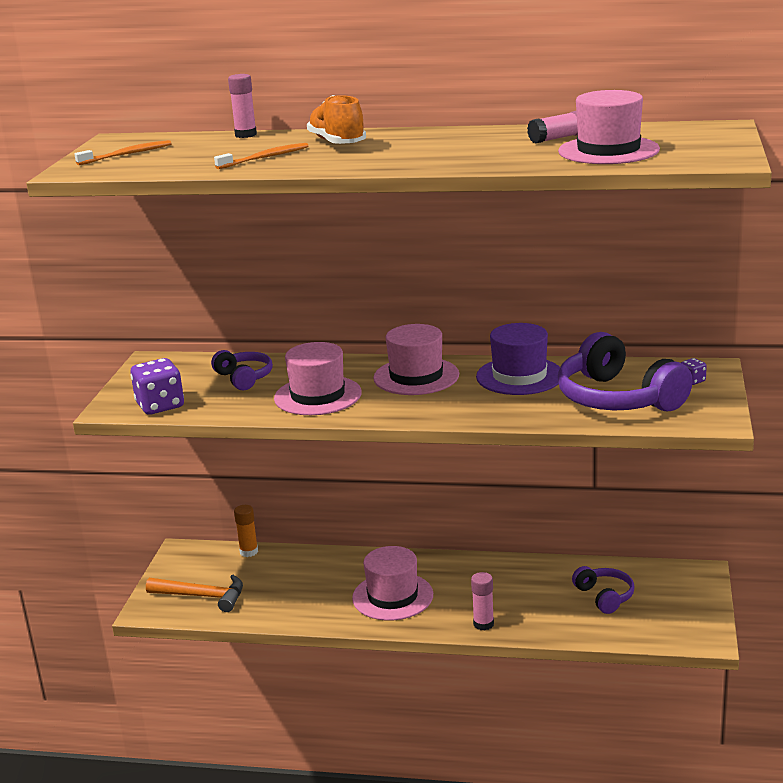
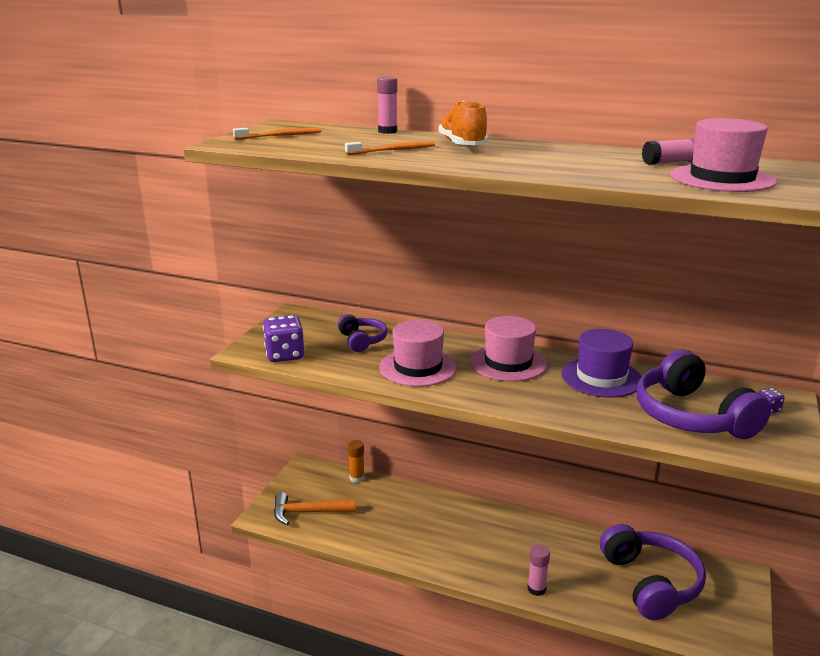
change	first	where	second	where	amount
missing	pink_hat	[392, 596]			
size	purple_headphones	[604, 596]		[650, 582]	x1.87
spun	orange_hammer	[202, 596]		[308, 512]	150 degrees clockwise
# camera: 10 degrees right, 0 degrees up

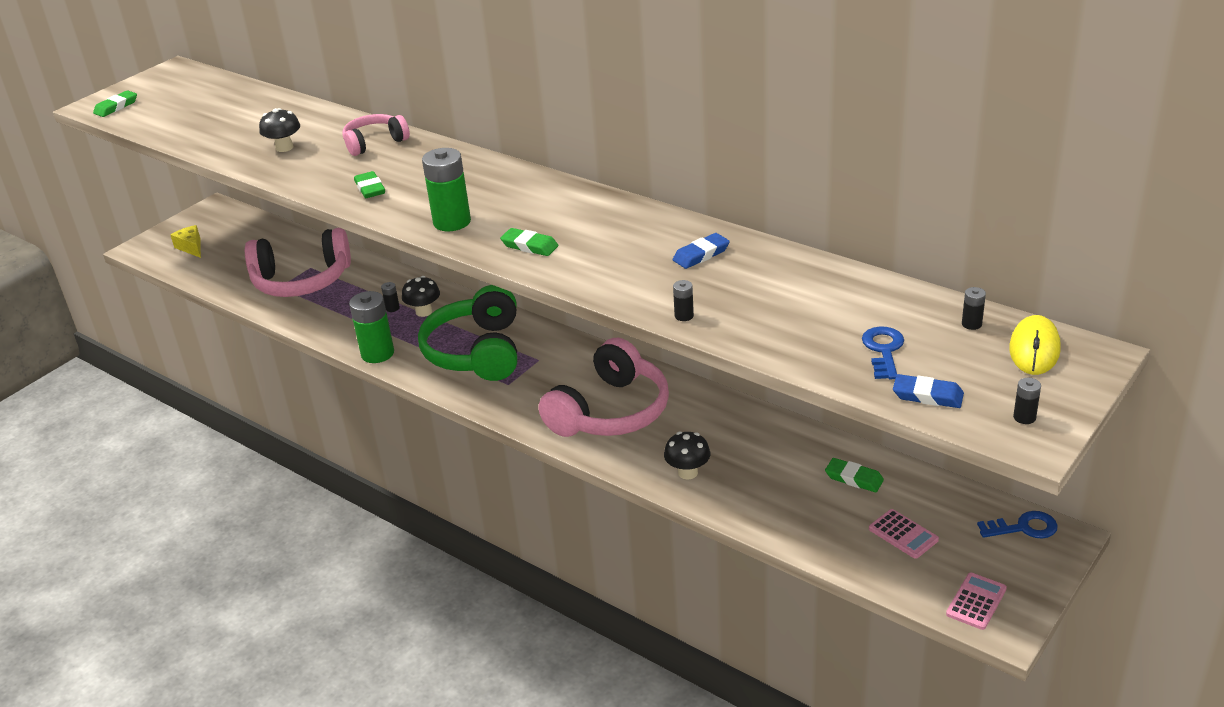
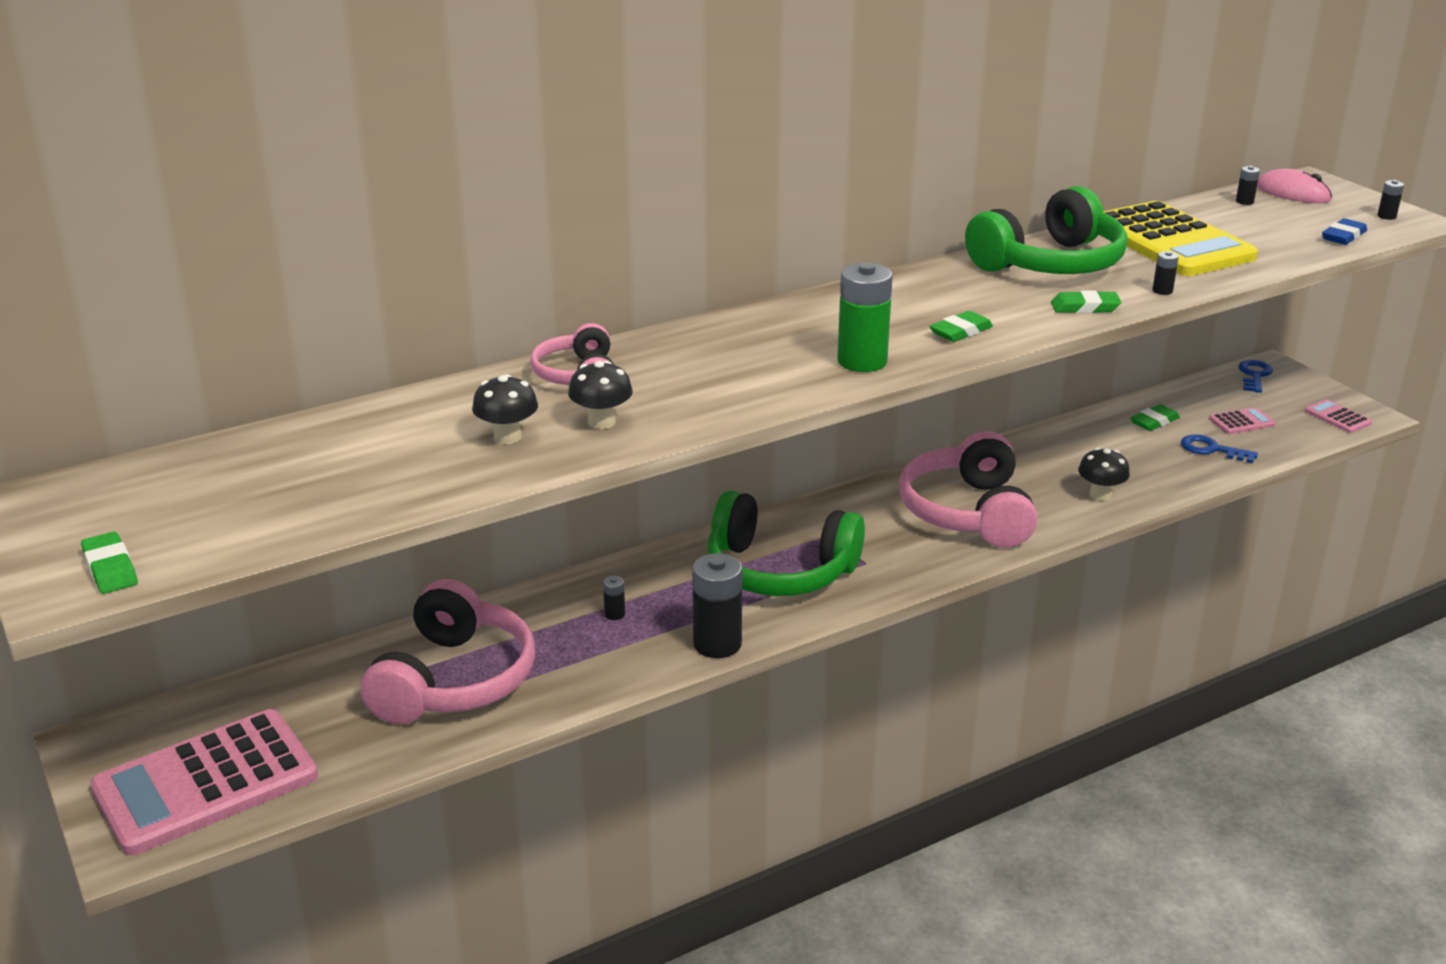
change	first	where	second	where	amount
relocated	green_eraser	[370, 188]		[1085, 307]	
exchanged	yellow_cheese	[191, 247]	pink_calculator	[206, 783]	
exchanged	blue_eraser	[701, 254]	green_headphones	[1050, 263]	
relocated	black_mushroom	[424, 312]		[601, 422]	
colour	green_battery	[377, 353]	black_battery	[717, 644]	
colour	yellow_mouse	[1034, 349]	pink_mouse	[1293, 193]	
relocated	blue_key	[883, 350]		[1211, 449]	
spun	pink_headphones	[610, 412]		[968, 512]	150 degrees counterclockwise
appeared			yellow_calculator	[1170, 241]	
# camera: 70 degrees left, 5 degrees down

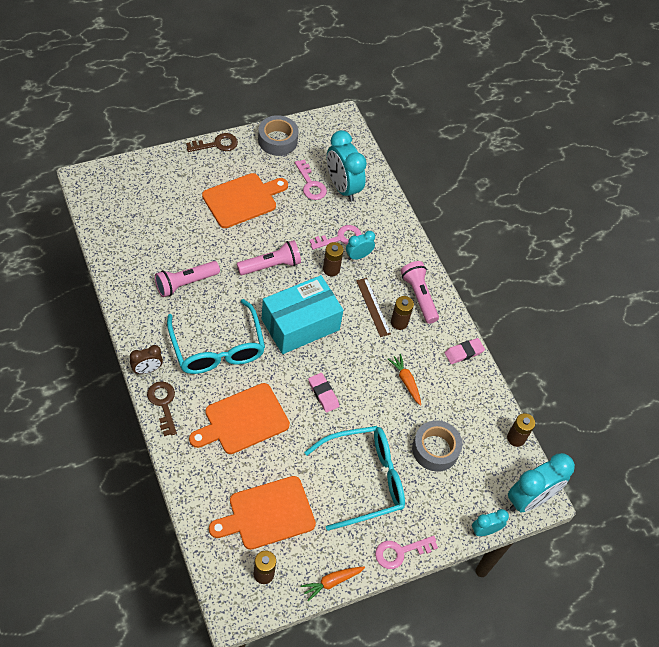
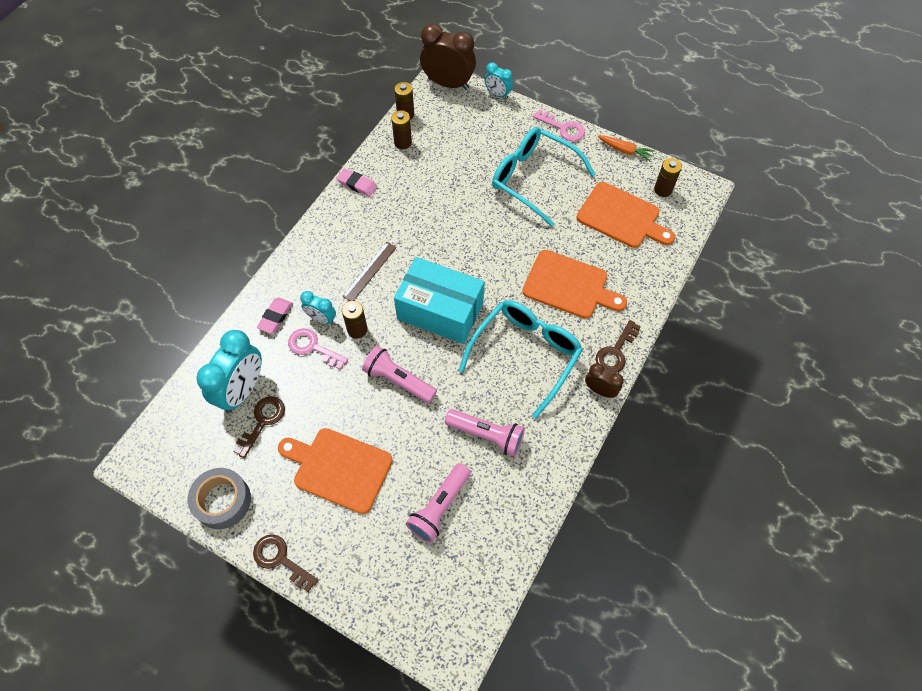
change	first	where	second	where	amount
colour	pink_key	[310, 184]	brown_key	[262, 421]	
relocated	pink_flashlight	[419, 296]		[439, 507]	
relocated	brown_battery	[399, 322]		[403, 142]	
missing	orange_carrot	[406, 381]			
relocated	pink_eraser	[323, 394]		[275, 317]	
missing	grey_tape	[435, 449]			
colour	turquoise_clock	[529, 499]	brown_clock	[448, 84]	
# camera: 120 degrees left, 5 degrees up

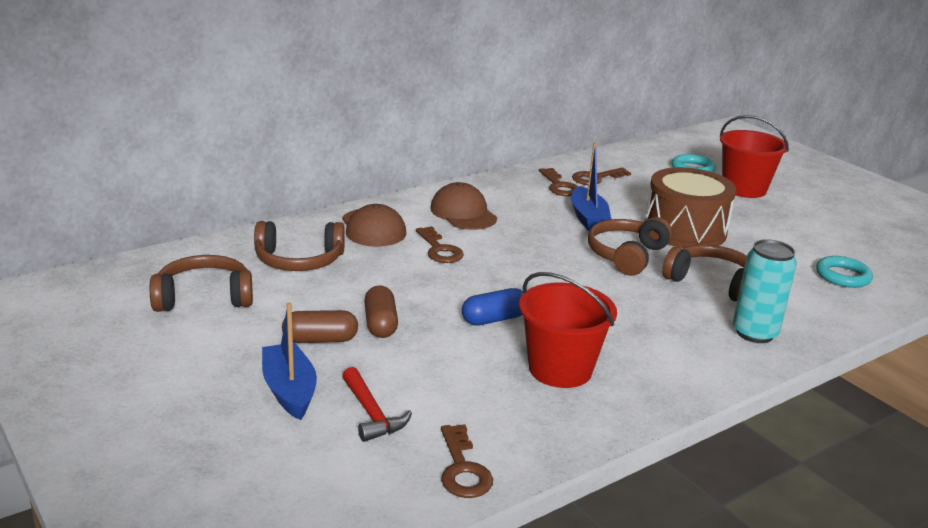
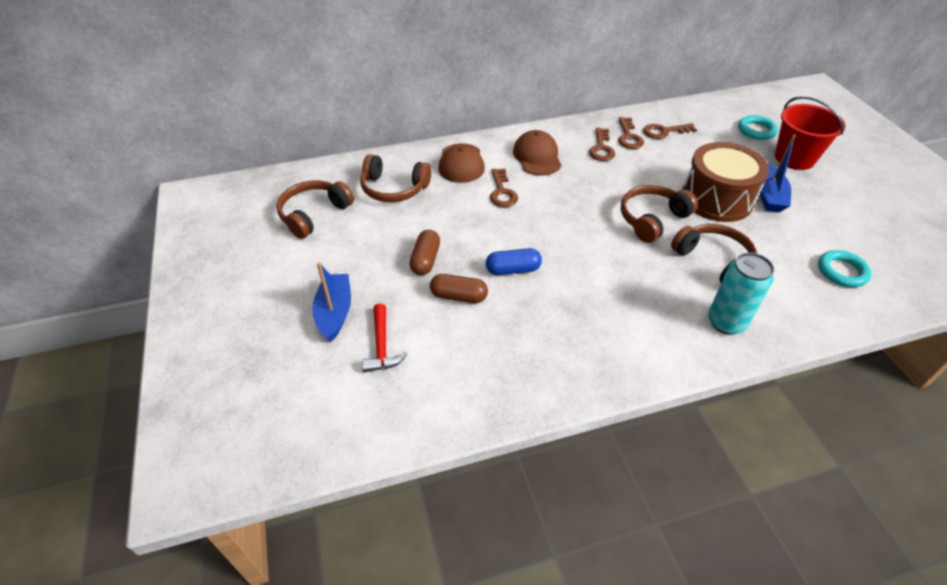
change	first	where	second	where	amount
relocated	blue_boat	[588, 218]		[769, 196]	
spun	brown_headphones	[204, 297]		[314, 214]	60 degrees counterclockwise
missing	red_bucket	[560, 369]			
relocated	brown_capsule	[320, 339]		[459, 296]	
relocated	brown_key	[463, 469]		[601, 148]	
# camera: 20 degrees right, 20 degrees up

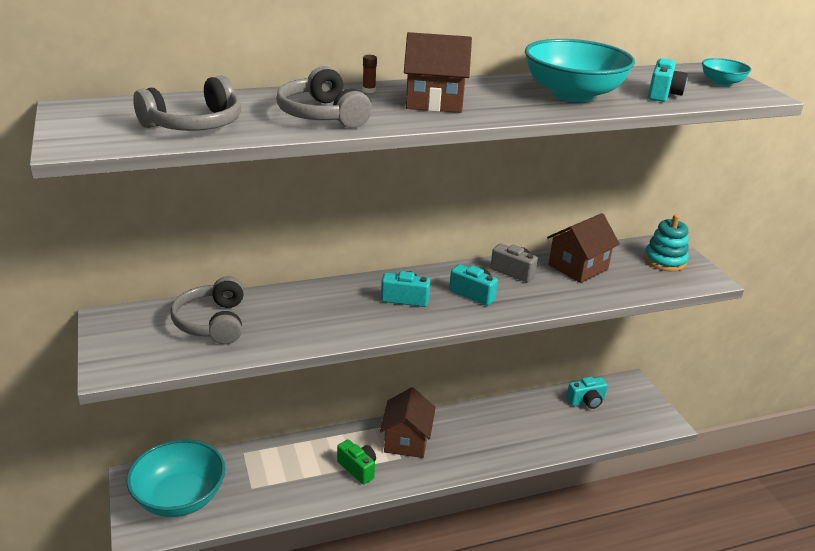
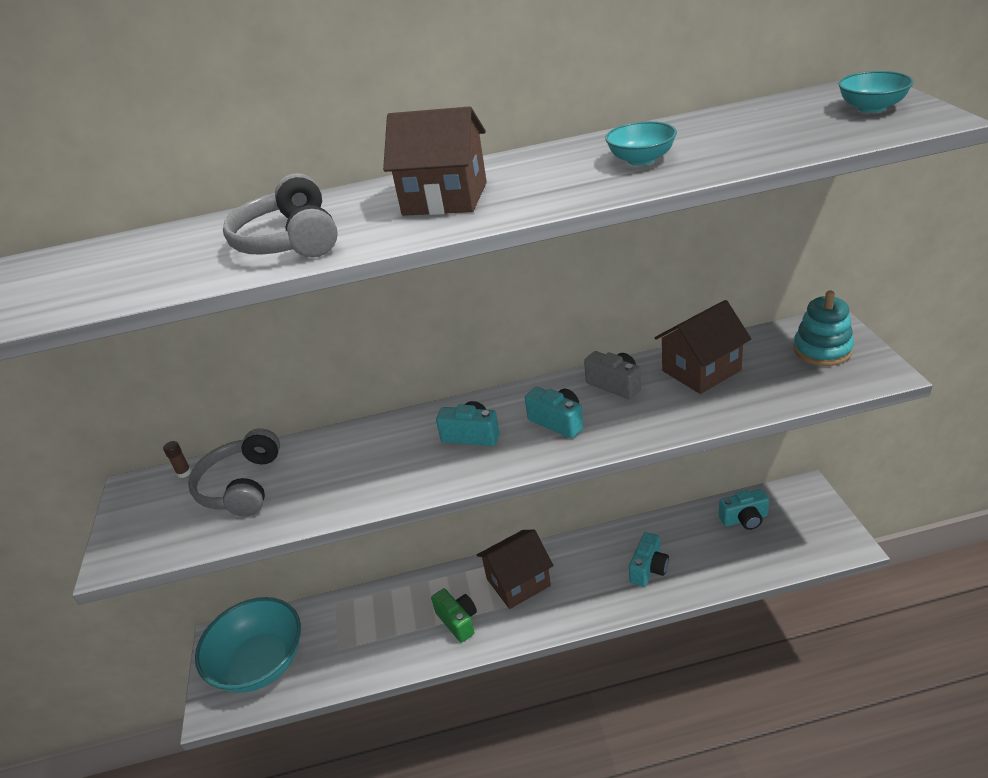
change	first	where	second	where	amount
size	turquoise_bowl	[573, 94]		[641, 160]	x0.47
relocated	brown_glue_stick	[369, 90]		[184, 473]	
relocated	turquoise_camera	[663, 94]		[648, 569]	
missing	grey_headphones	[195, 124]			
spun	brown_house	[406, 441]		[518, 582]	45 degrees clockwise
# camera: 15 degrees right, 5 degrees up

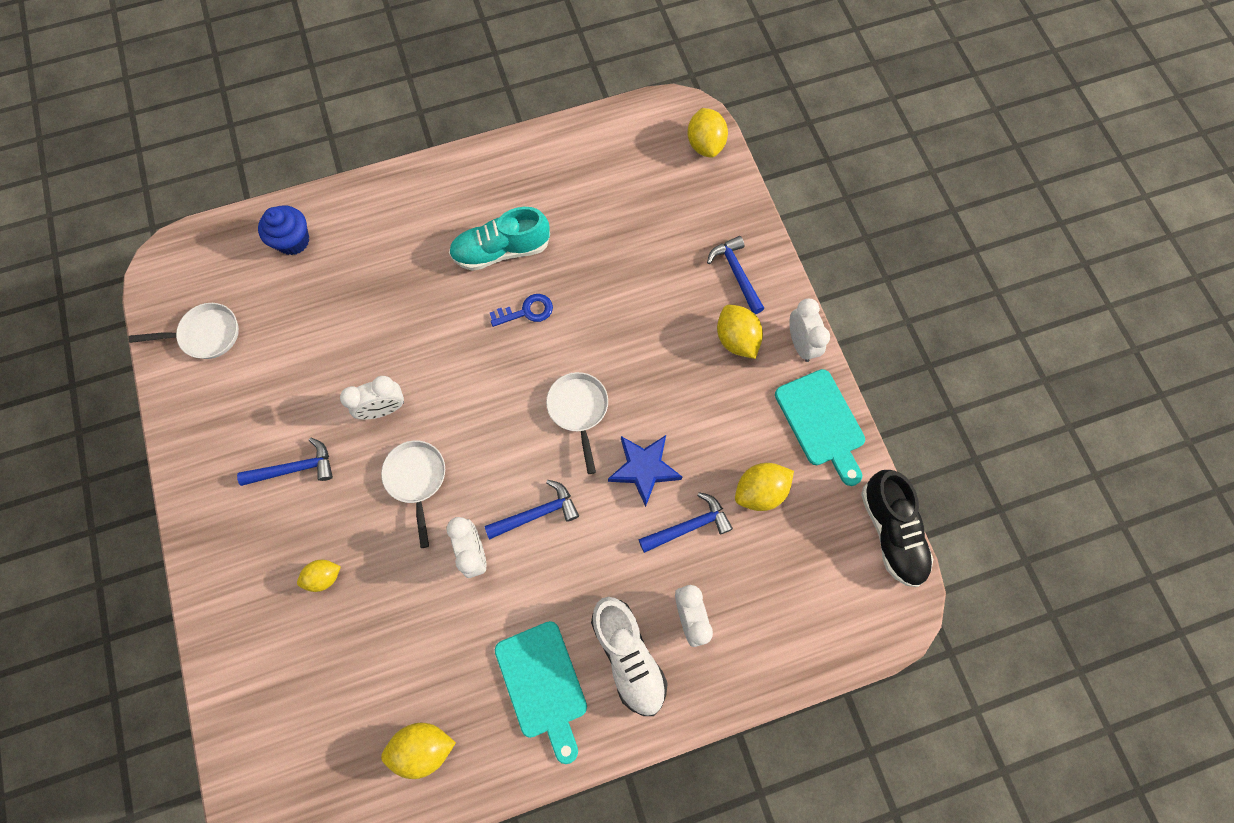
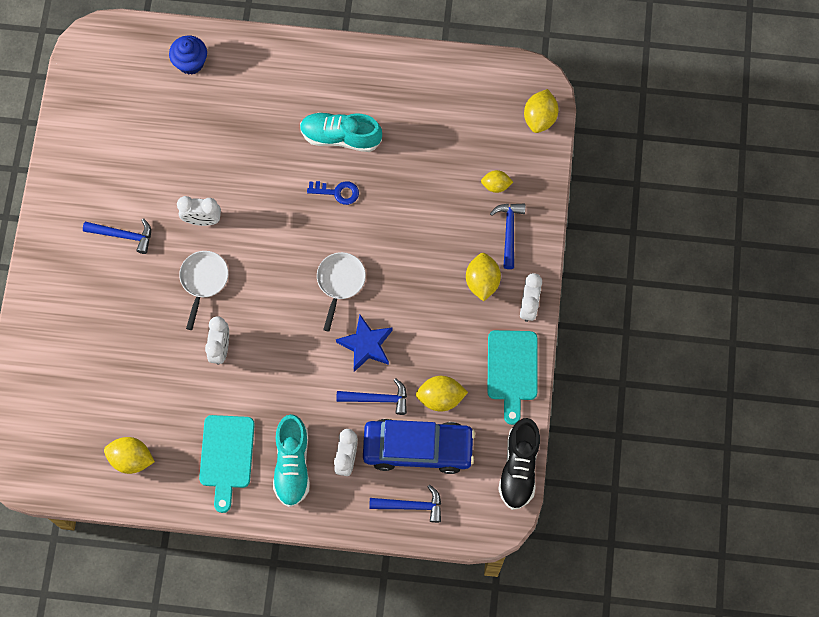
change	first	where	second	where	amount
missing	white_pan	[206, 335]			
relocated	blue_hammer	[537, 513]		[411, 505]	
relocated	yellow_lemon	[324, 577]		[496, 185]	
colour	white_shoe	[628, 656]	turquoise_shoe	[292, 465]	
appeared			blue_car	[418, 448]	
# camera: 25 degrees right, 0 degrees up

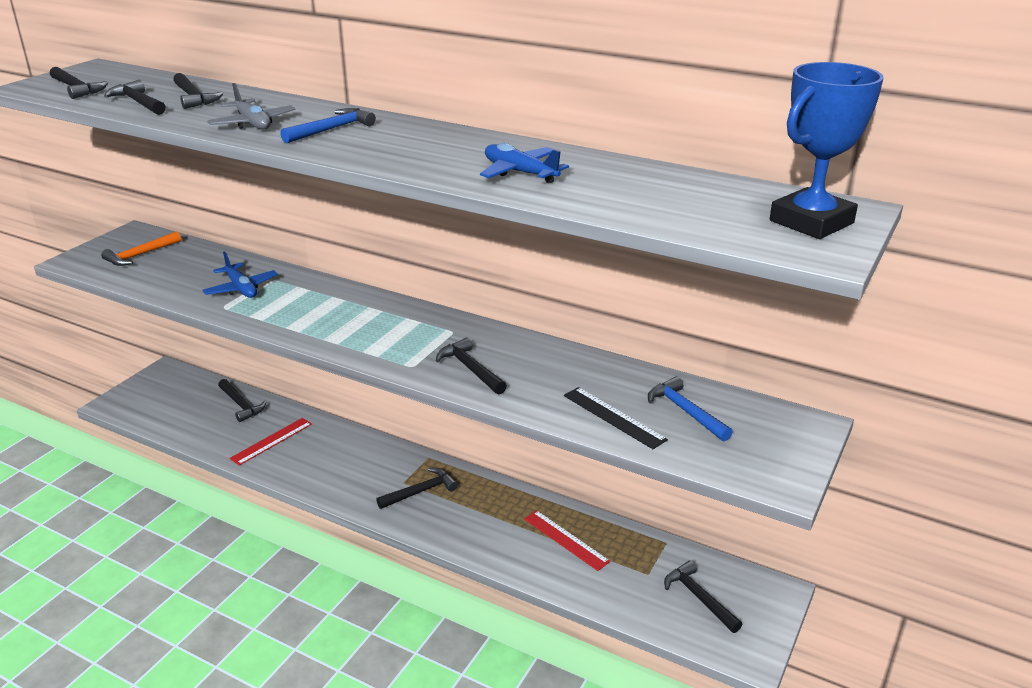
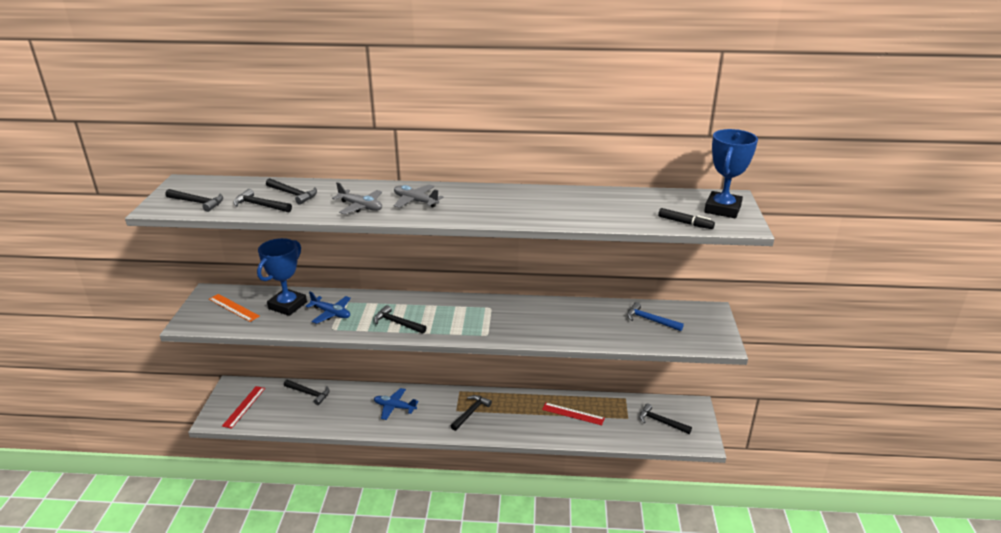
change	first	where	second	where	amount
exchanged	blue_hammer	[332, 129]	grey_plane	[415, 201]	
relocated	blue_plane	[520, 173]		[395, 407]	
exchanged	orange_hammer	[140, 255]	orange_ruler	[233, 307]	
relocated	black_hammer	[470, 369]		[397, 323]	
missing	black_ruler	[613, 417]			
relocated	red_ruler	[271, 441]		[244, 406]	
appeared			black_marker	[685, 223]	
appeared			blue_trophy	[288, 305]	
# camera: 25 degrees left, 0 degrees up

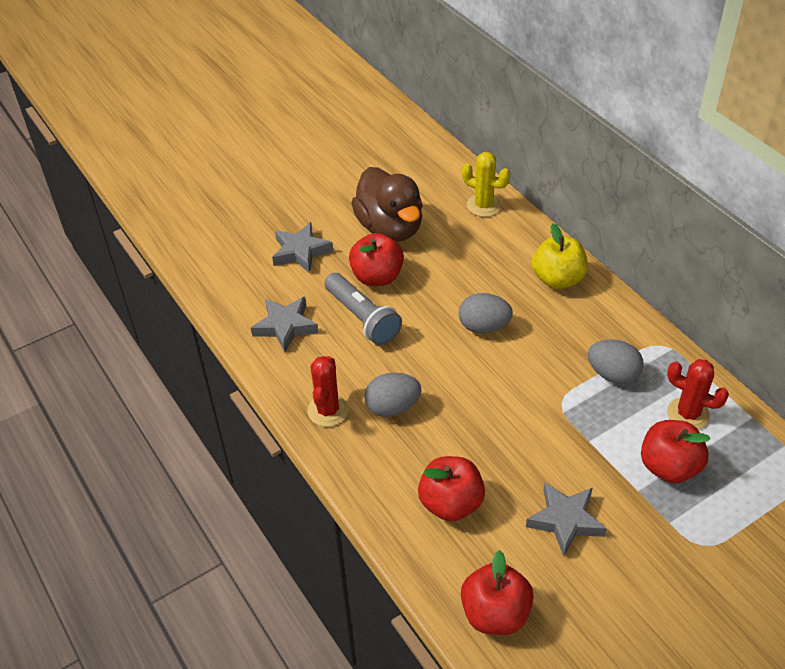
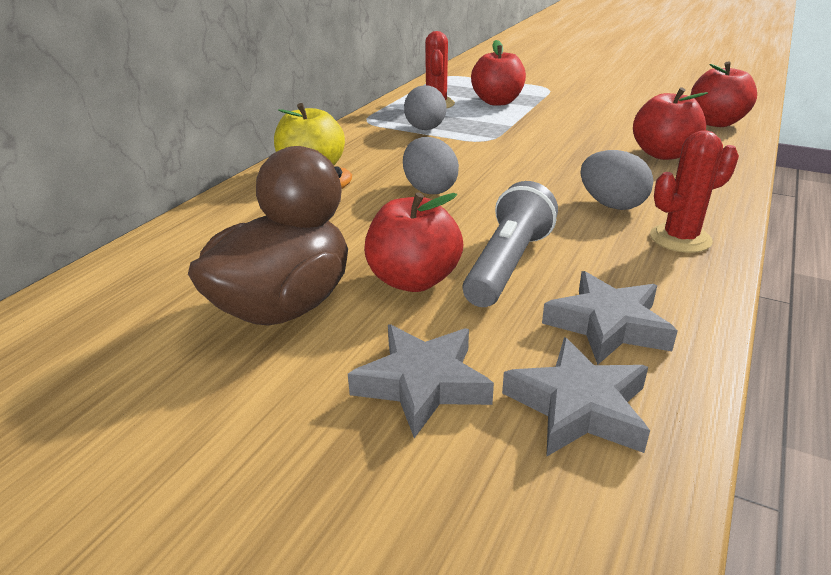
change	first	where	second	where	amount
missing	yellow_cactus	[483, 205]			
relocated	grey_star	[565, 521]		[578, 407]	
# camera: 120 degrees left, 15 degrees down

